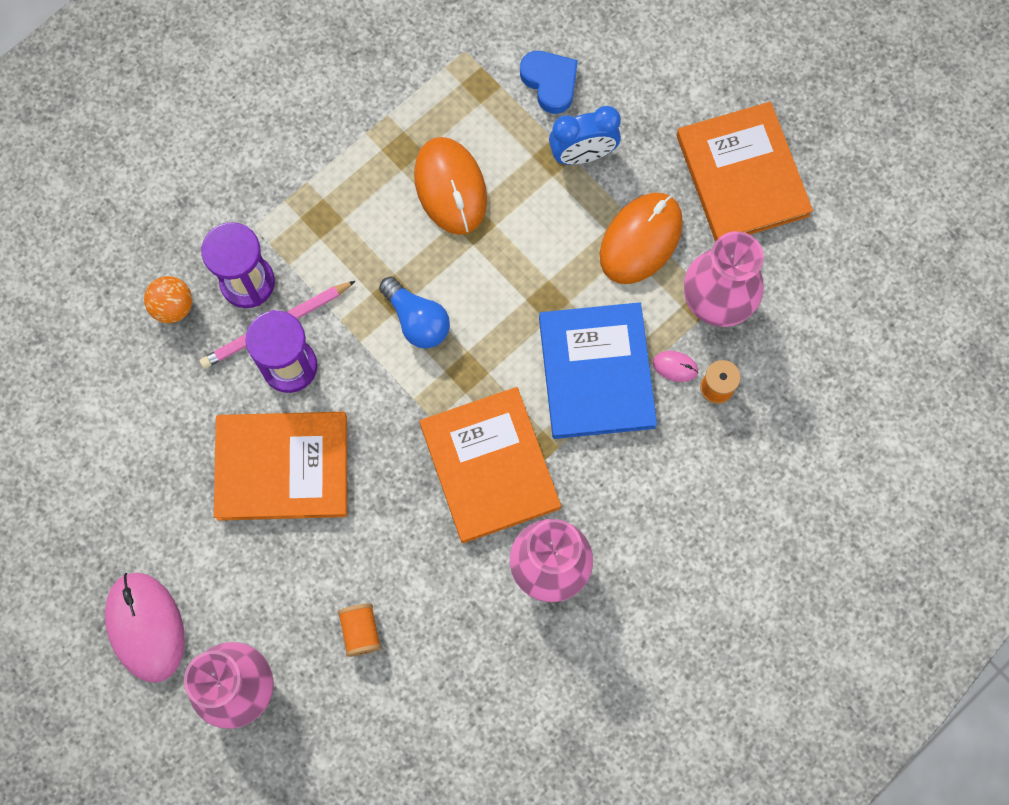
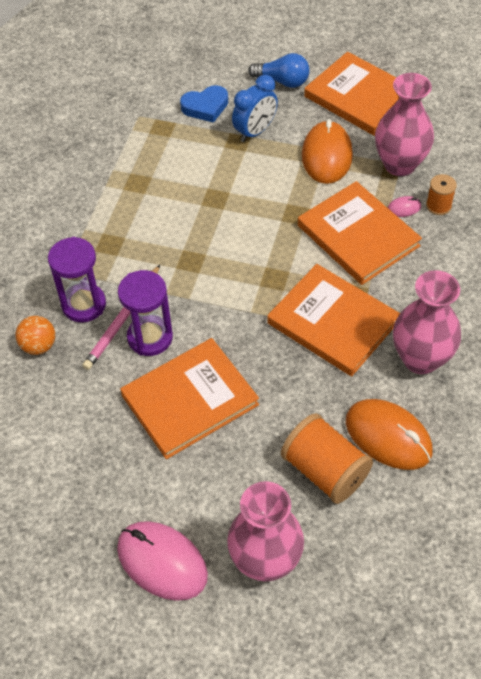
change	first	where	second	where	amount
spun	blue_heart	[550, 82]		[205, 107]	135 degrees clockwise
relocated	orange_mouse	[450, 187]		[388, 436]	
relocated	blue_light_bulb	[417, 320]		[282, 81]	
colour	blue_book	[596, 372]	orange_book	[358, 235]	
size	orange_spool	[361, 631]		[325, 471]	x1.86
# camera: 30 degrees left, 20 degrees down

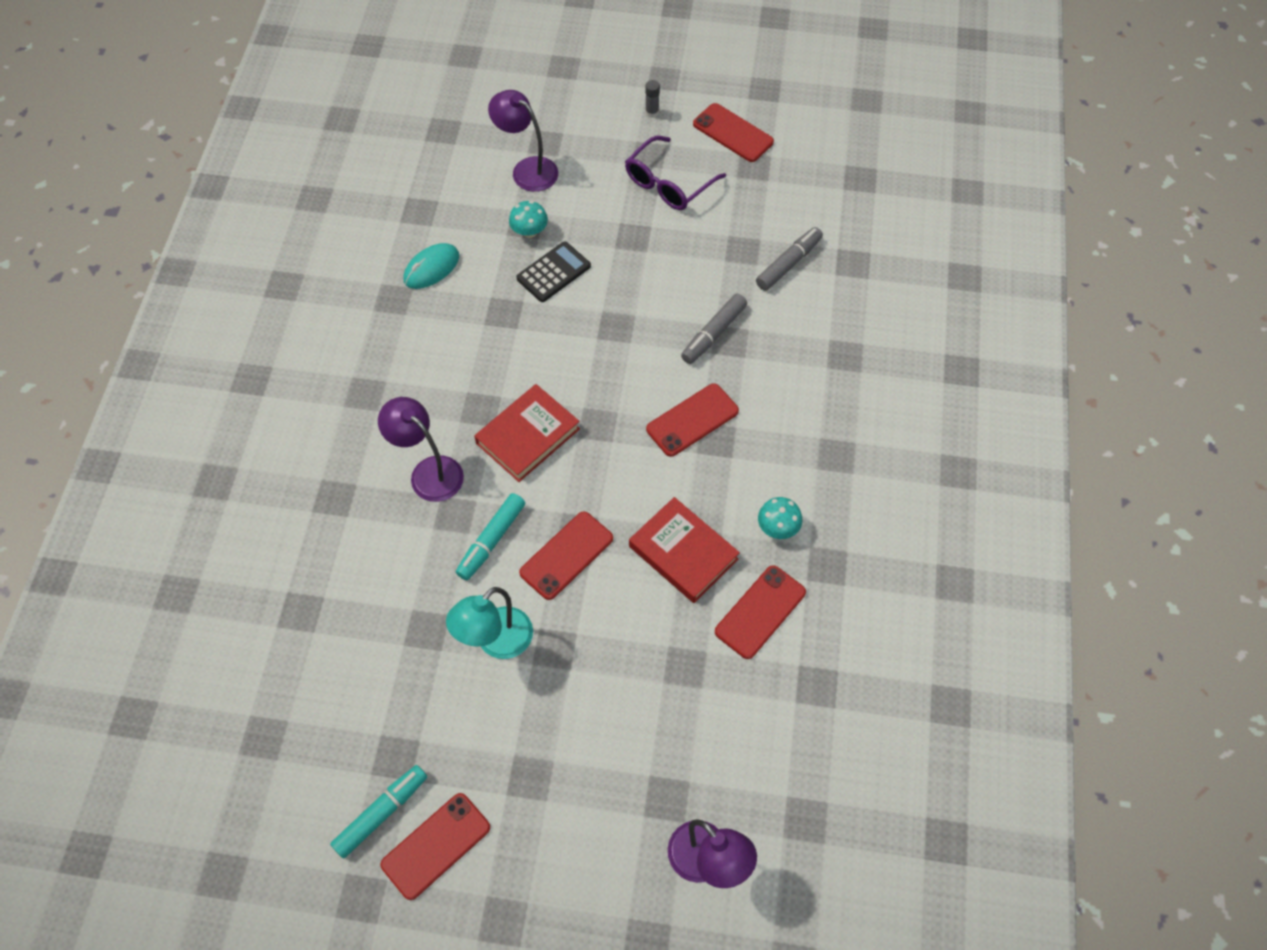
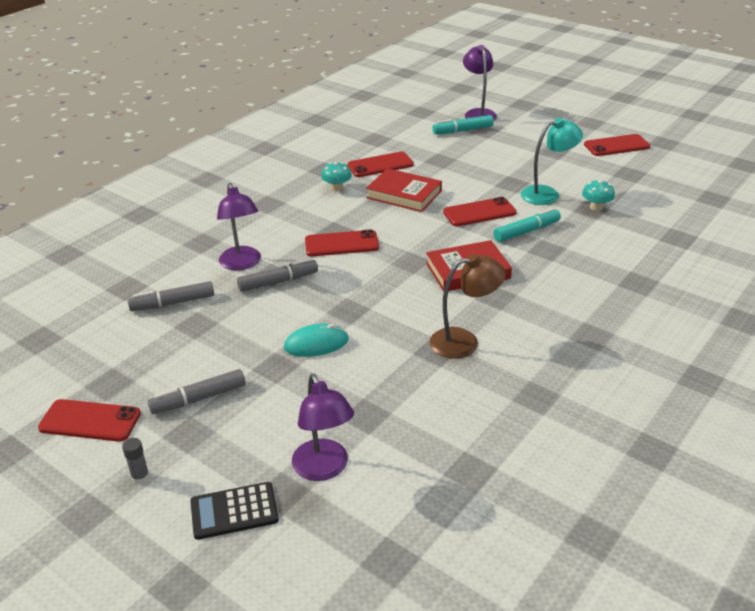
change	first	where	second	where	amount
spun	red_phone	[733, 133]		[90, 421]	60 degrees counterclockwise
exchanged	purple_glasses	[669, 183]	grey_marker	[199, 399]	
relocated	turquoise_mushroom	[529, 231]		[596, 207]	
relocated	black_calculator	[553, 272]		[234, 511]	
relocated	turquoise_mouse	[431, 268]		[316, 344]	
relocated	purple_lamp	[428, 472]		[242, 264]	
spun	red_book	[683, 553]		[404, 194]	45 degrees counterclockwise
relocated	turquoise_marker	[381, 813]		[463, 130]	
appeared			brown_lamp	[464, 341]	
# camera: 150 degrees left, 25 degrees down

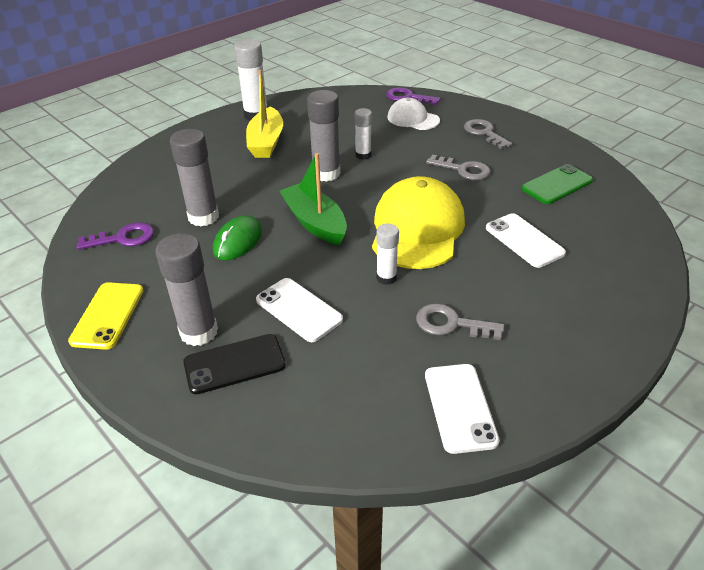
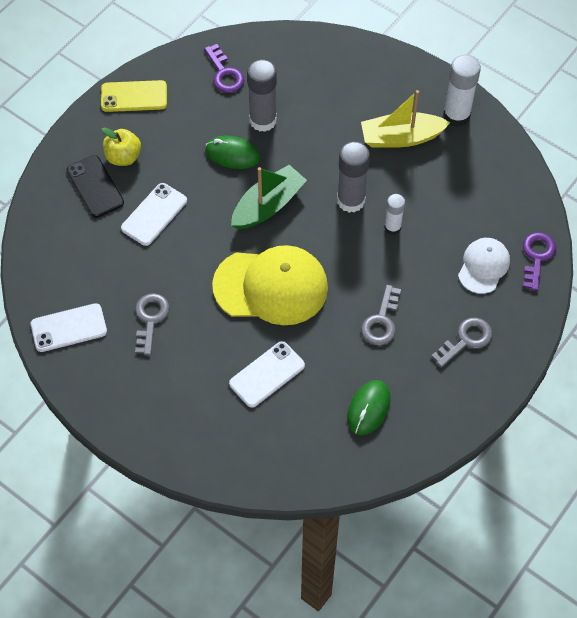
change	first	where	second	where	amount
exchanged	green_phone	[557, 185]	green_mouse	[368, 408]	
missing	white_glue_stick	[386, 278]			
exchanged	grey_glue_stick	[199, 332]	yellow_apple	[123, 157]	
# camera: 80 degrees right, 20 degrees up

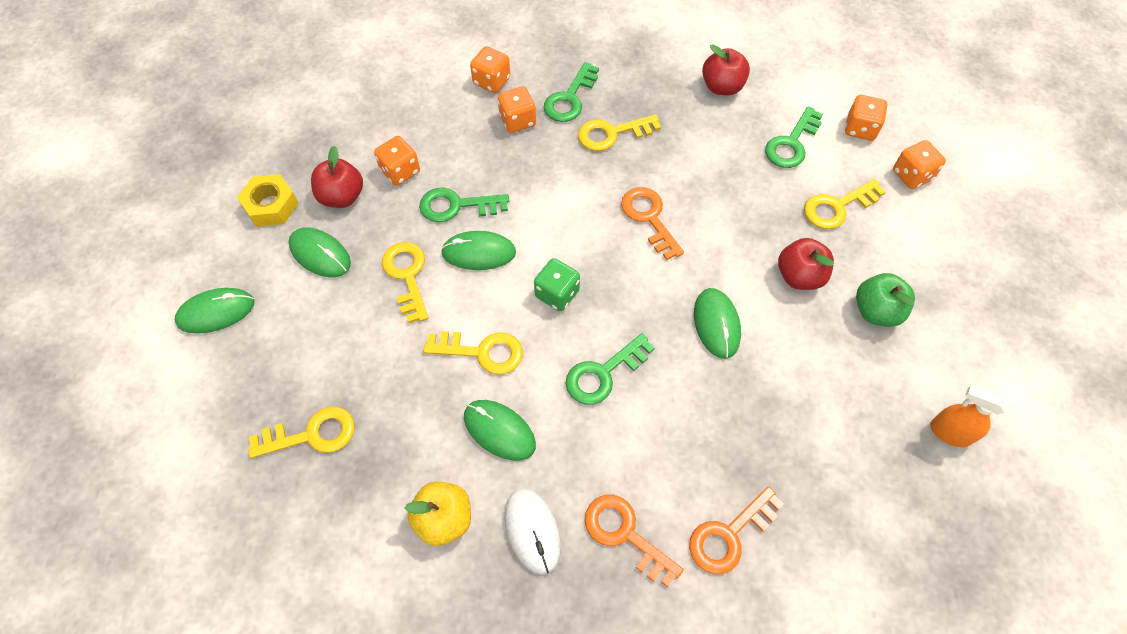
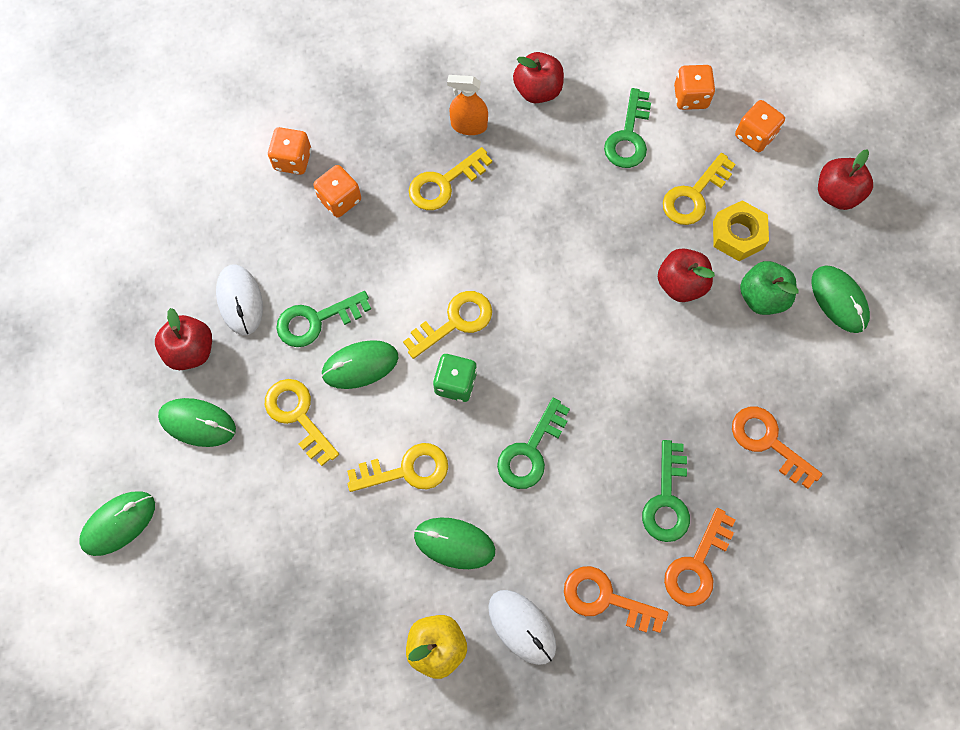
change	first	where	second	where	amount
relocated	green_key	[570, 98]		[667, 500]	
exchanged	orange_dice	[400, 171]	white_mouse	[240, 300]	
relocated	yellow_nut	[271, 206]		[738, 235]	
relocated	orange_key	[649, 218]		[768, 442]	
relocated	green_mouse	[716, 324]		[839, 300]	
relocated	orange_spray_bottle	[950, 433]		[469, 125]	
relocated	yellow_key	[312, 434]		[455, 321]	
appeared			red_apple	[836, 194]	
# camera: 20 degrees left, 10 degrees up

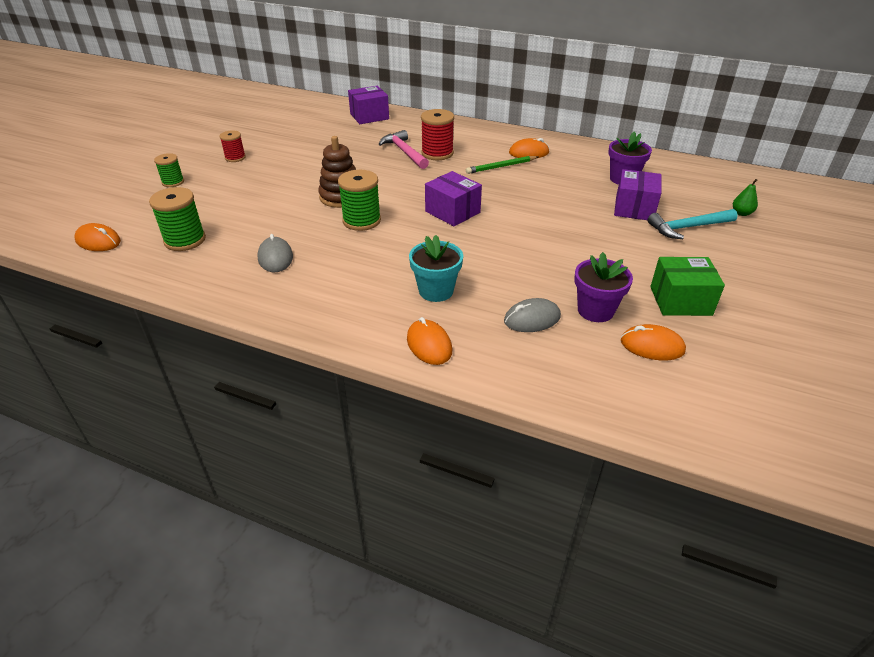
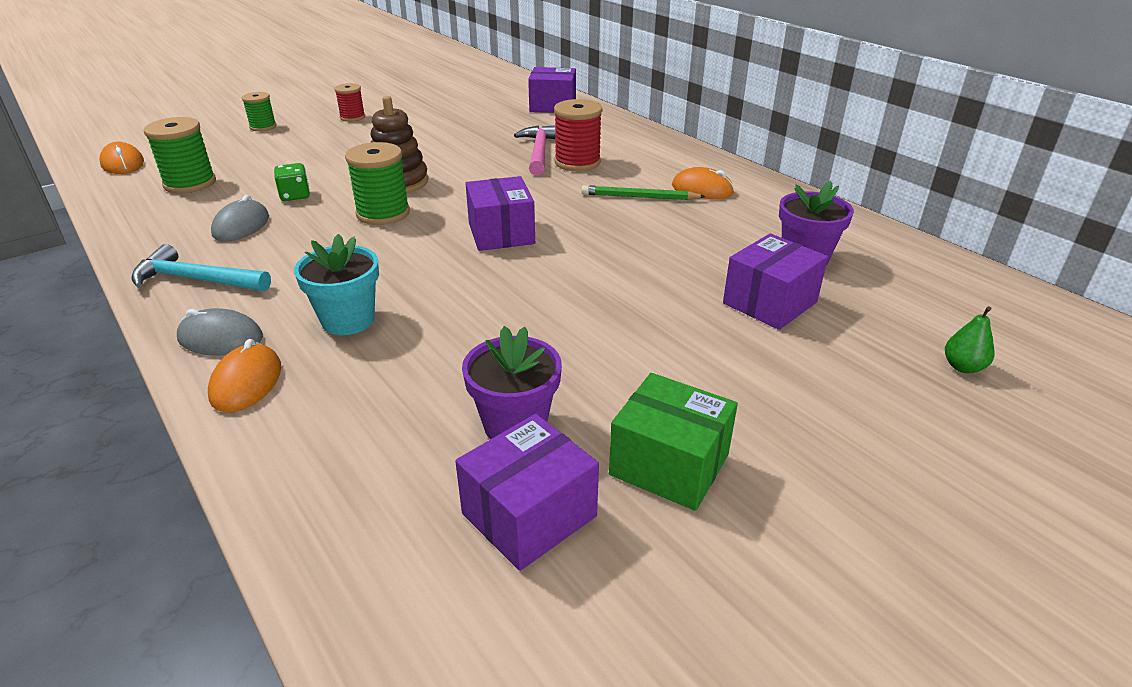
change	first	where	second	where	amount
relocated	turquoise_hammer	[687, 227]		[196, 280]	
relocated	grey_mouse	[532, 319]		[220, 338]	
exchanged	orange_mouse	[652, 346]	purple_box	[529, 515]	
appeared			green_dice	[295, 195]	
# camera: 30 degrees right, 5 degrees down

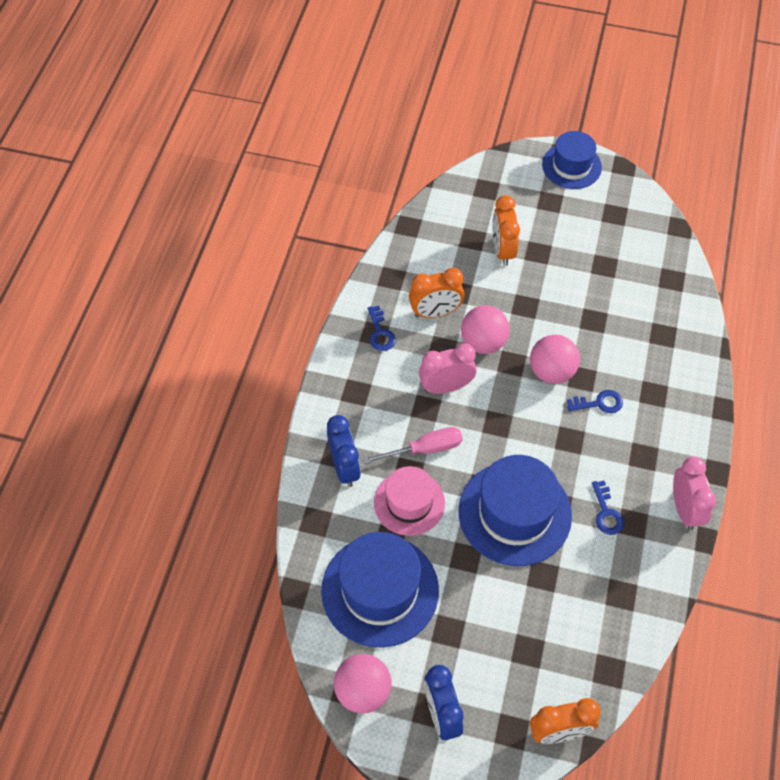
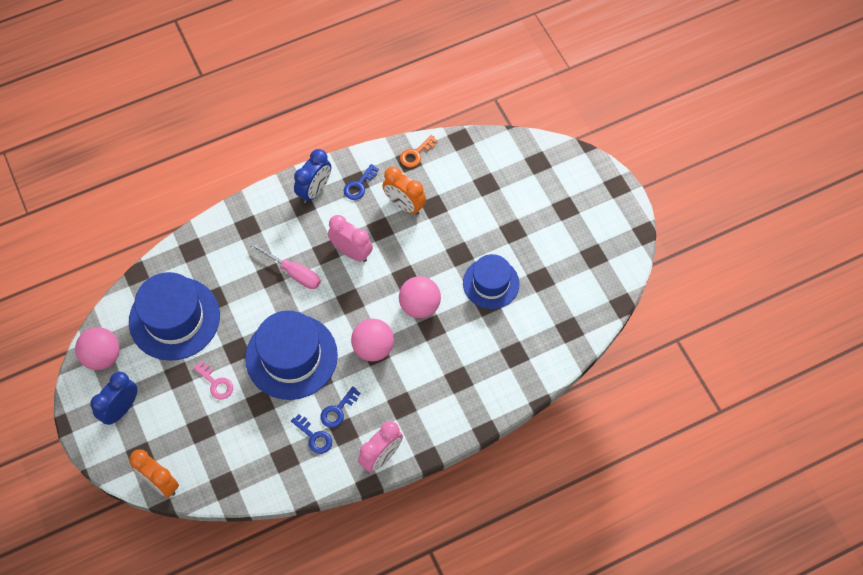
change	first	where	second	where	amount
relocated	blue_hat	[571, 166]		[491, 283]	
missing	orange_clock	[502, 250]			
relocated	pink_ball	[483, 342]		[373, 348]	
relocated	blue_key	[599, 403]		[314, 437]	
relocated	blue_clock	[344, 467]		[315, 190]	
missing	pink_hat	[409, 503]			
appeared			orange_key	[416, 154]	
appeared			pink_key	[216, 383]	
# camera: 50 degrees right, 5 degrees up

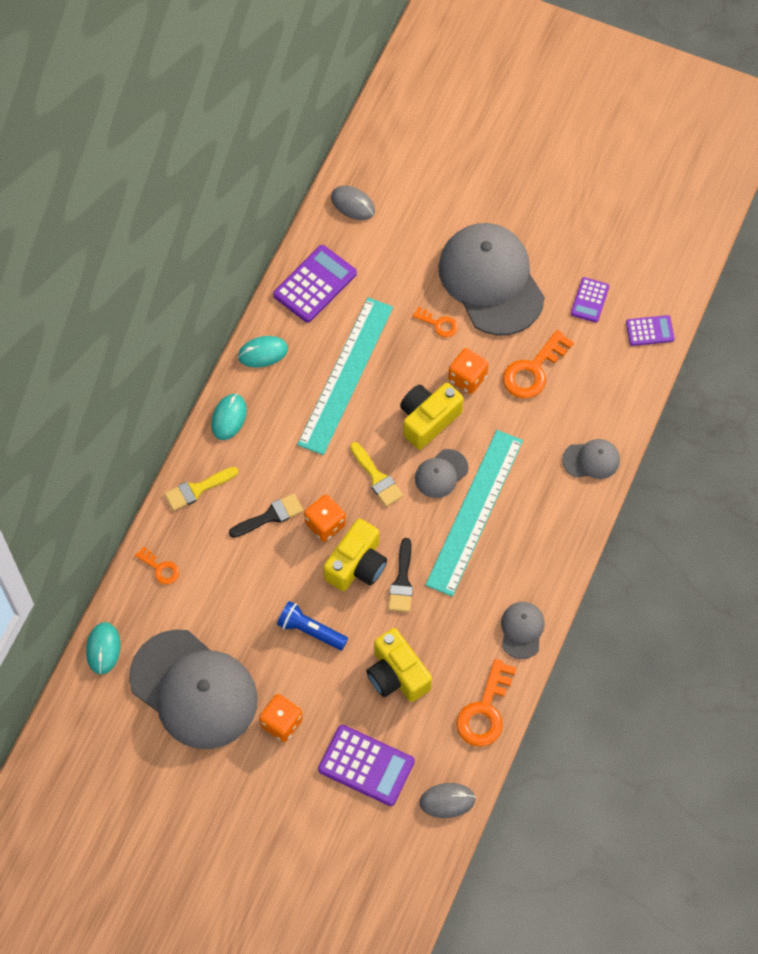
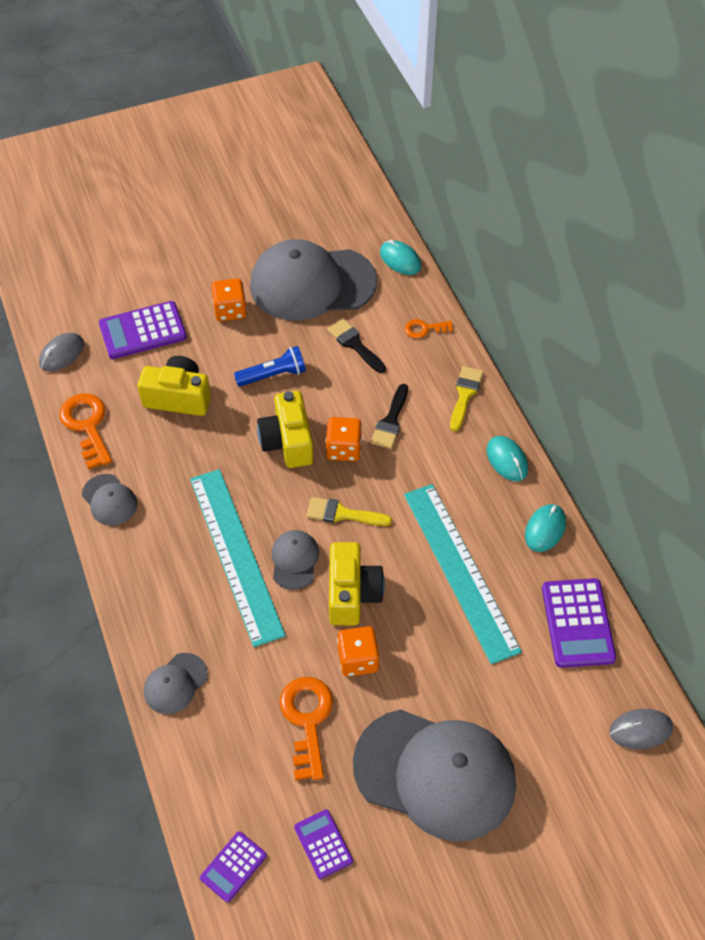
change	first	where	second	where	amount
missing	orange_key	[439, 324]			
relocated	black_brush	[402, 581]		[354, 344]	
# camera: 135 degrees right, 10 degrees down

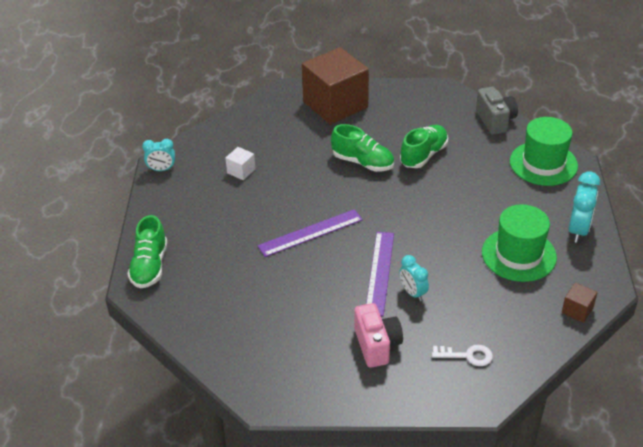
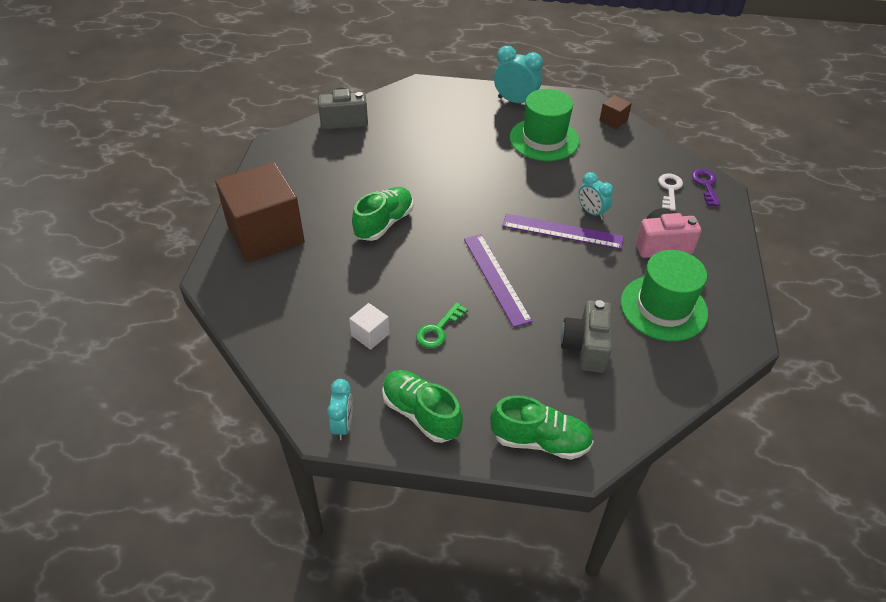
change	first	where	second	where	amount
relocated	green_hat	[543, 163]		[663, 308]	
relocated	green_shoe	[423, 155]		[421, 414]	
spun	turquoise_clock	[412, 293]		[591, 212]	75 degrees clockwise
appeared			purple_key	[706, 185]	
appeared			grey_camera	[585, 347]	
appeared			green_key	[438, 330]	
# camera: 85 degrees left, 5 degrees up

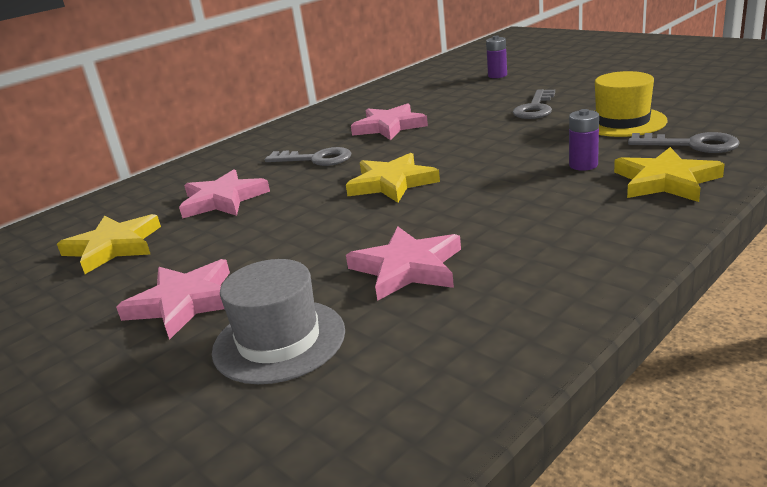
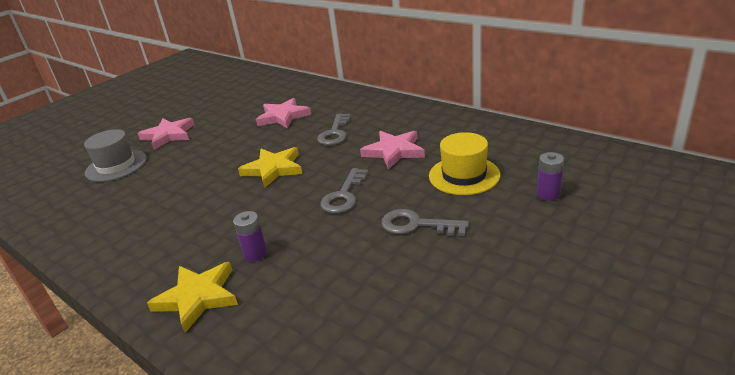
change	first	where	second	where	amount
relocated	yellow_hat	[622, 122]		[464, 175]	
relocated	grey_key	[691, 145]		[344, 195]	
missing	yellow_star	[113, 247]			
missing	pink_star	[407, 268]			
# camera: 85 degrees right, 5 degrees up

